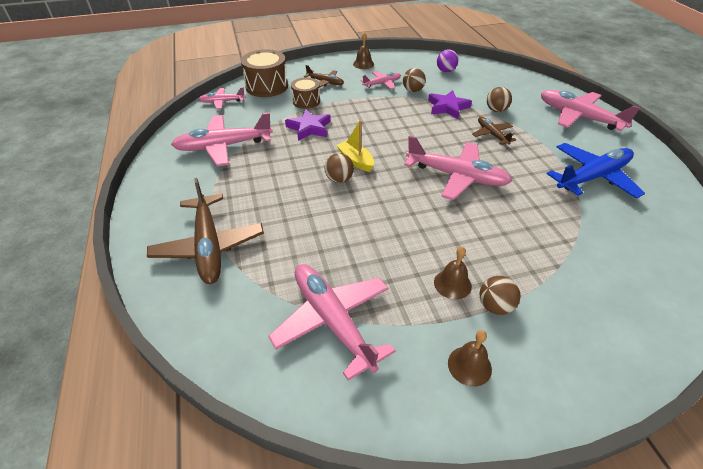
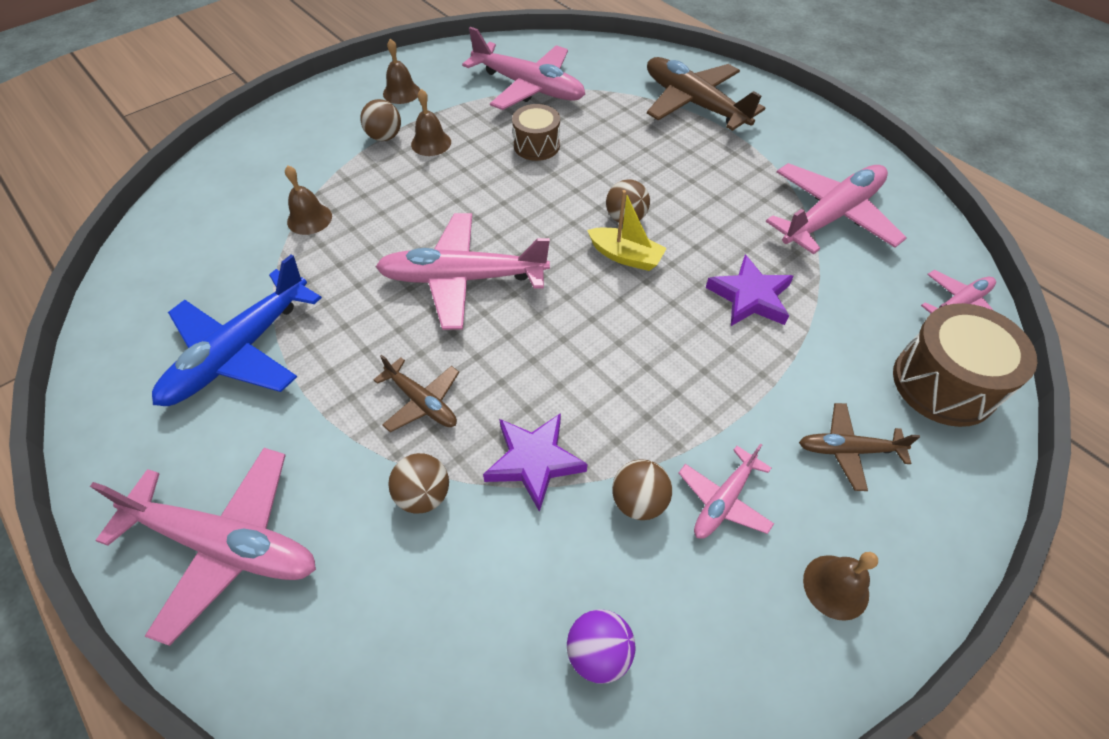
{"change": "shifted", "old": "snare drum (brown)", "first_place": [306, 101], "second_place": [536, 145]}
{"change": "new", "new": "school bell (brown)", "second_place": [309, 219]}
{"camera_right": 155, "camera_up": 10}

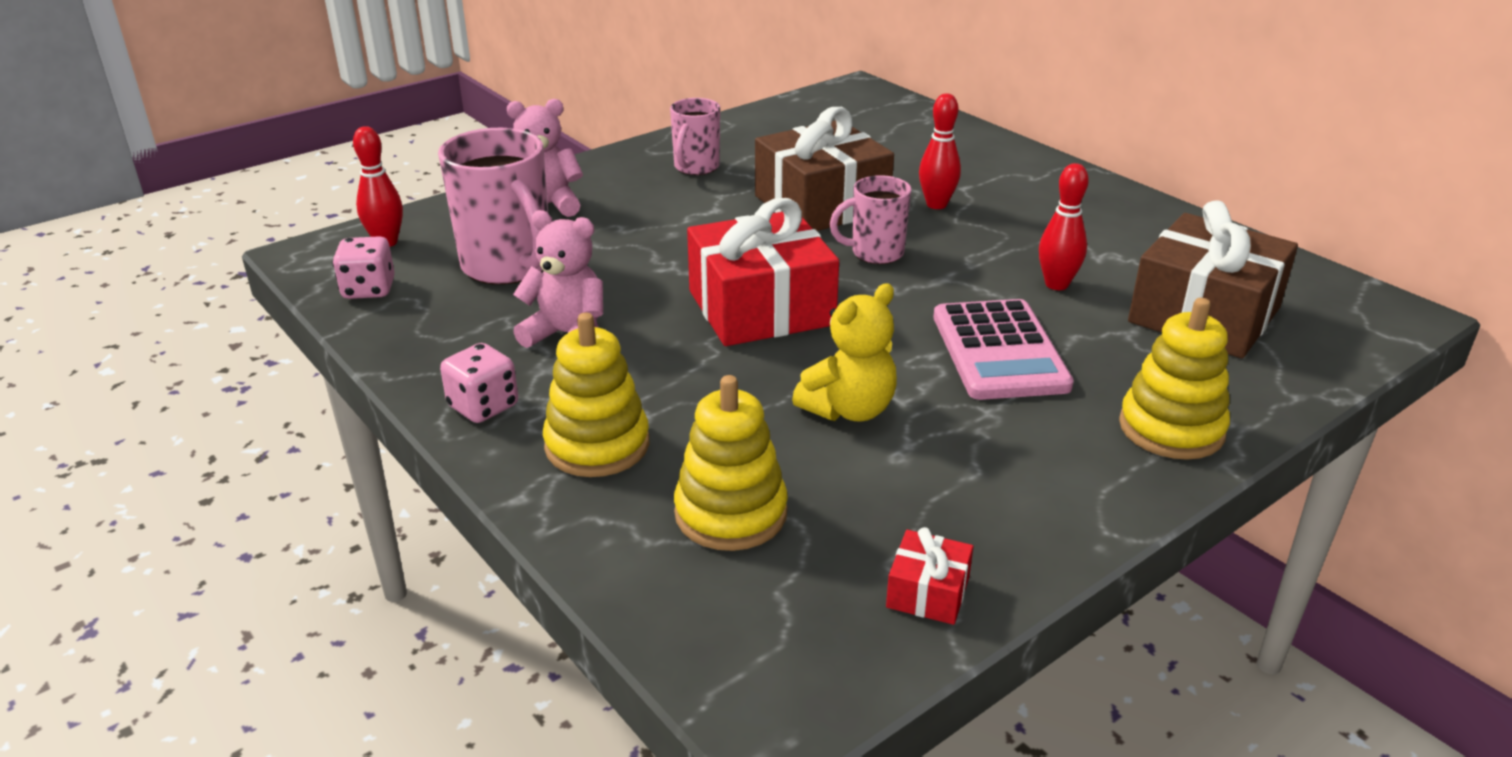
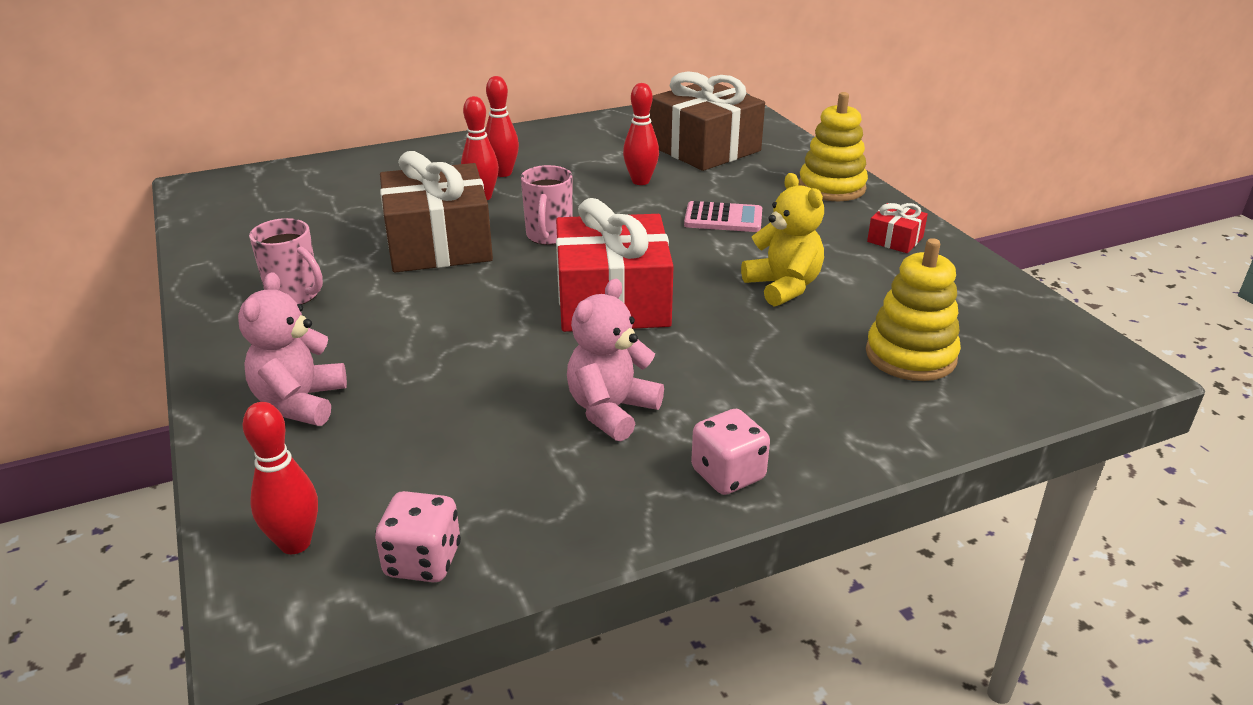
{"change": "gone", "old": "coffee mug (rose-pink)", "first_place": [508, 266]}
{"change": "gone", "old": "stacking toy (yellow)", "first_place": [597, 445]}
{"change": "shifted", "old": "present (red)", "first_place": [928, 592], "second_place": [895, 239]}
{"change": "scaled", "old": "calculator (rose-pink)", "first_place": [999, 351], "second_place": [723, 218], "factor": 0.63}
{"change": "new", "new": "bowling pin (red)", "second_place": [503, 173]}
{"camera_right": -75, "camera_up": 0}

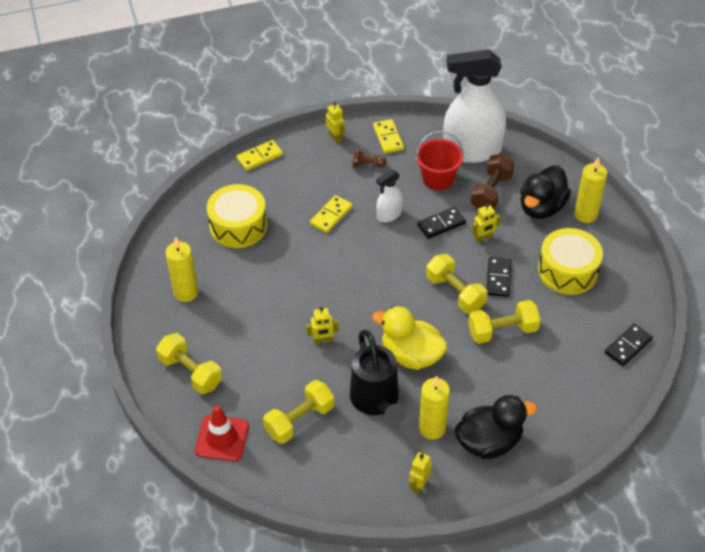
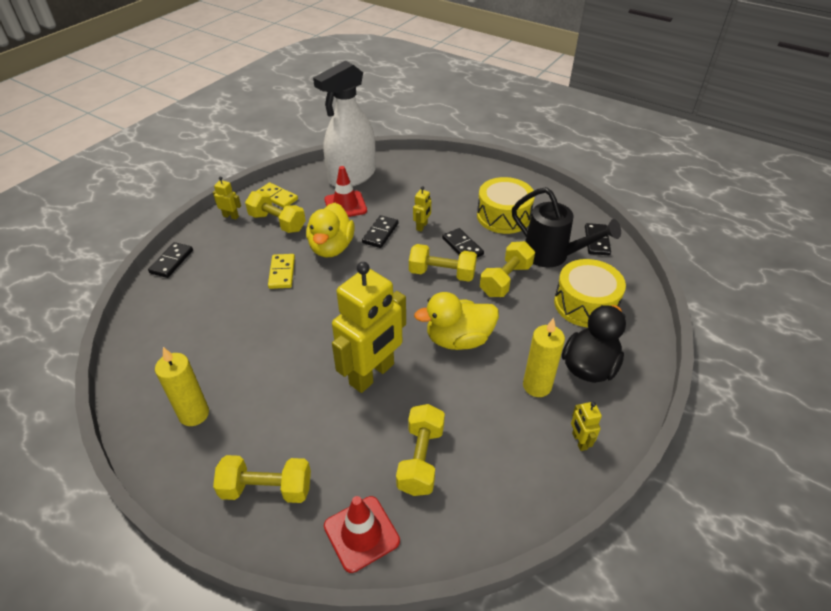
{"change": "shifted", "old": "snare drum (yellow)", "first_place": [238, 226], "second_place": [585, 304]}
{"change": "repainted", "old": "domino tile (yellow)", "new": "domino tile (black)", "first_place": [259, 157], "second_place": [171, 261]}
{"change": "scaled", "old": "robot figure (yellow)", "first_place": [323, 341], "second_place": [372, 374], "factor": 2.45}
{"change": "shifted", "old": "watering can (black)", "first_place": [376, 402], "second_place": [552, 255]}
{"change": "swapped", "old": "chess pawn (brown)", "new": "dumbbell (yellow)", "first_place": [367, 165], "second_place": [277, 222]}
{"change": "swapped", "old": "sprayer (white)", "new": "toy duck (yellow)", "first_place": [389, 215], "second_place": [331, 247]}
{"change": "swapped", "old": "pail (red)", "new": "traffic cone (red)", "first_place": [438, 179], "second_place": [345, 205]}
{"change": "gone", "old": "dumbbell (brown)", "first_place": [491, 192]}
{"change": "gone", "old": "toy duck (black)", "first_place": [541, 207]}
{"change": "gone", "old": "wax candle (yellow)", "first_place": [585, 214]}
{"camera_right": -40, "camera_up": -5}

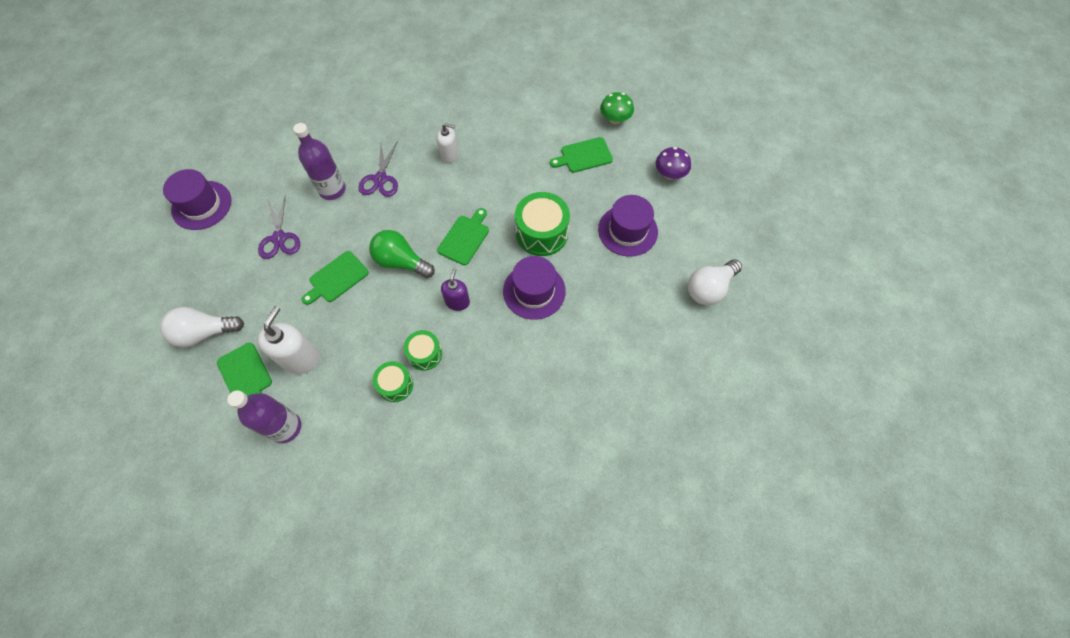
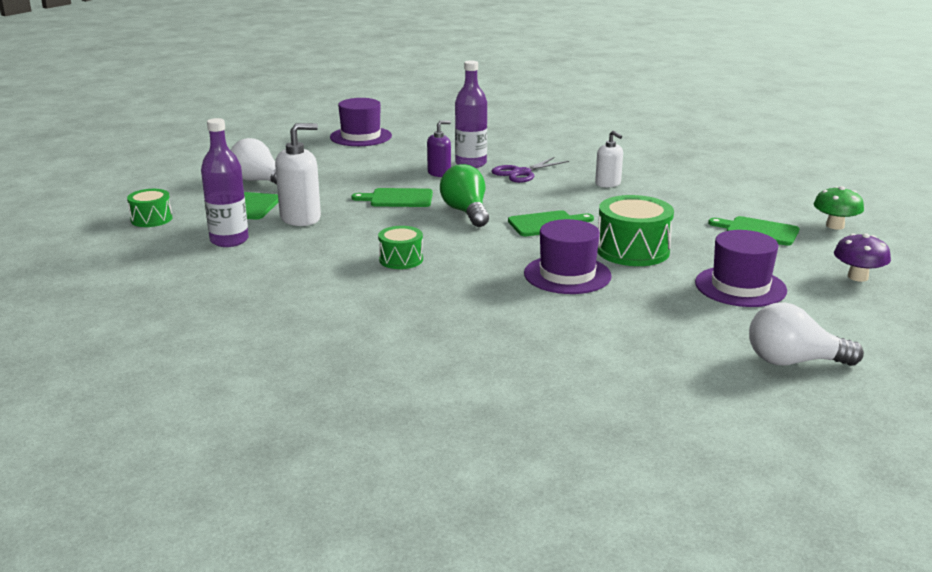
{"change": "gone", "old": "shears (violet)", "first_place": [279, 238]}
{"change": "shifted", "old": "snare drum (green)", "first_place": [395, 385], "second_place": [151, 219]}
{"change": "shifted", "old": "soap dispenser (violet)", "first_place": [457, 302], "second_place": [439, 173]}
{"camera_right": 45, "camera_up": -40}

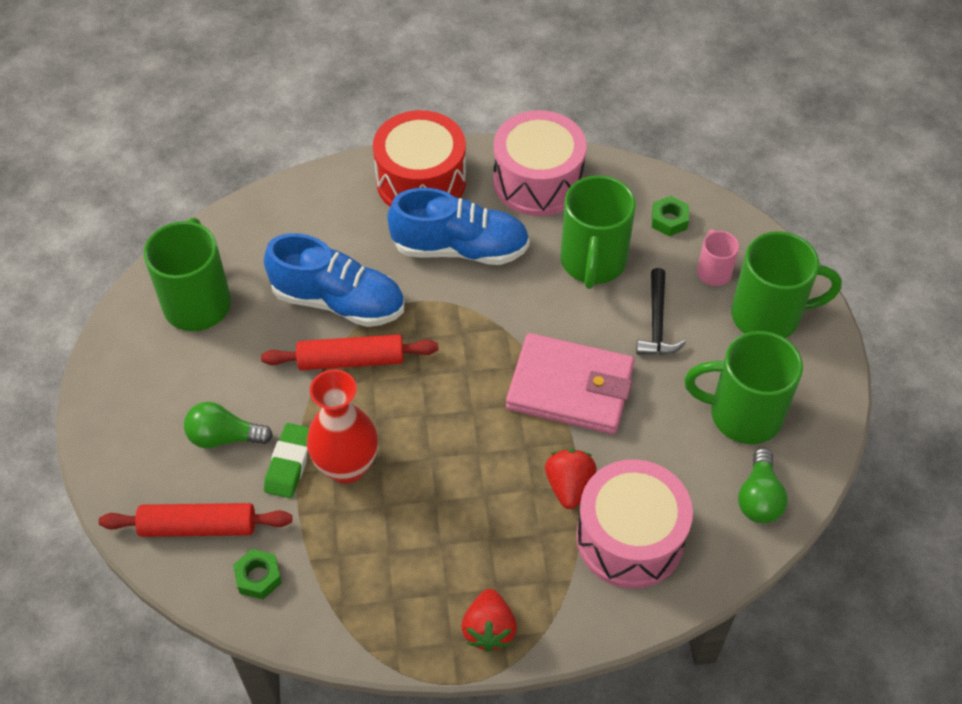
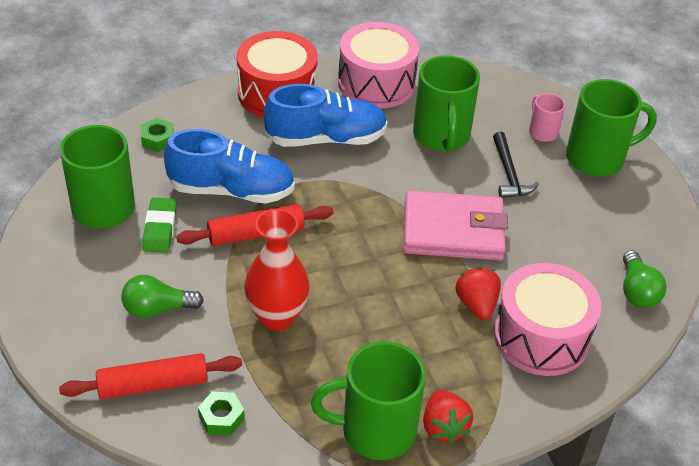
{"change": "shifted", "old": "gum eraser (green)", "first_place": [290, 463], "second_place": [160, 228]}
{"change": "shifted", "old": "nut (green)", "first_place": [669, 220], "second_place": [158, 139]}
{"change": "shifted", "old": "coffee mug (green)", "first_place": [742, 414], "second_place": [375, 431]}
{"camera_right": -15, "camera_up": -10}

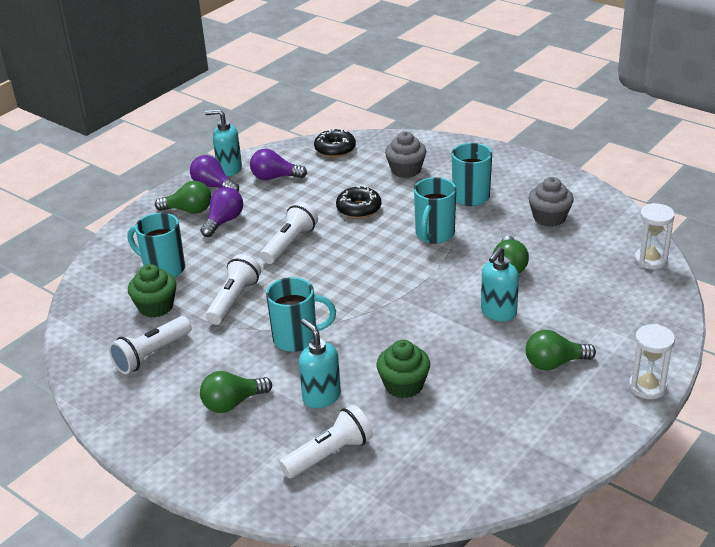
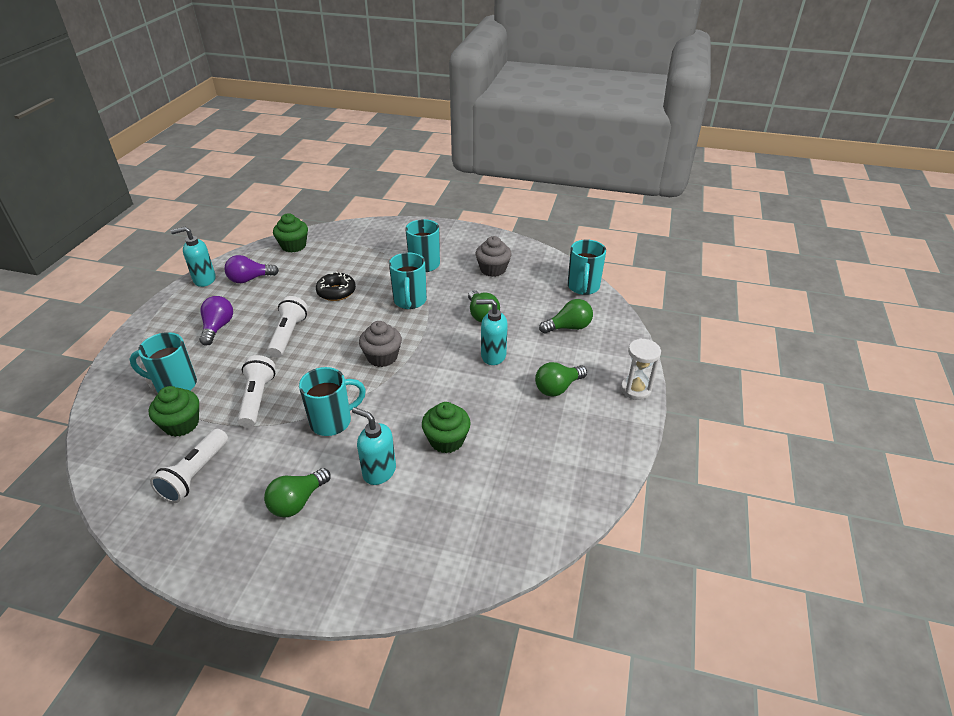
{"change": "shifted", "old": "bulb (green)", "first_place": [189, 210], "second_place": [568, 327]}
{"change": "gone", "old": "bulb (violet)", "first_place": [213, 186]}
{"change": "gone", "old": "pocket torch (white)", "first_place": [329, 454]}
{"change": "swapped", "old": "donut (black)", "new": "fairy cake (green)", "first_place": [335, 149], "second_place": [293, 246]}
{"change": "shifted", "old": "fairy cake (grey)", "first_place": [406, 170], "second_place": [382, 357]}
{"change": "rotated", "old": "soap dispenser (teal)", "first_place": [498, 313], "second_place": [493, 356], "degrees": 90}
{"change": "swapped", "old": "hourglass (white)", "new": "coffee mug (teal)", "first_place": [650, 260], "second_place": [583, 287]}
{"camera_right": -25, "camera_up": 5}

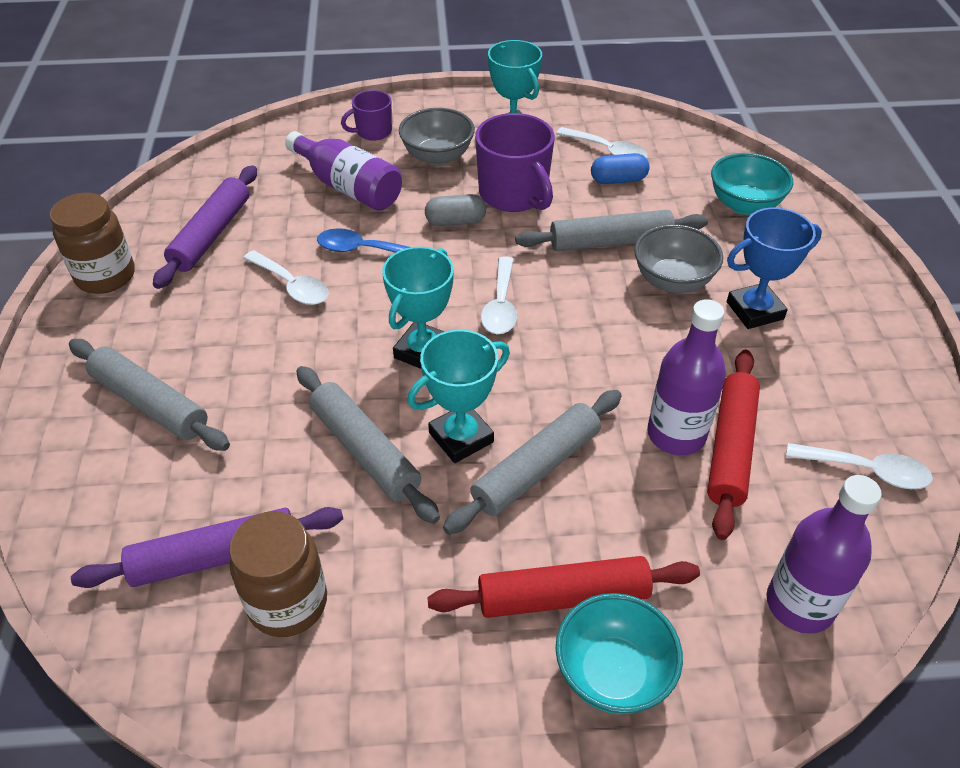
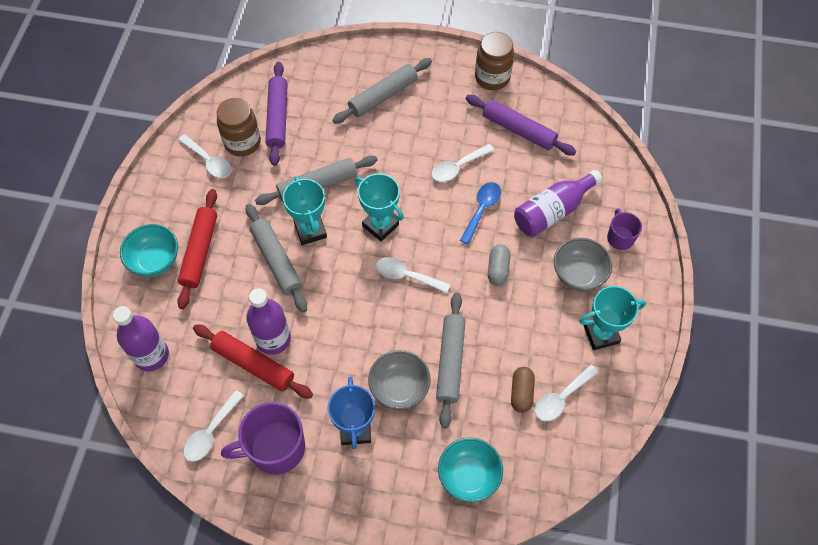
{"change": "shifted", "old": "coffee mug (violet)", "first_place": [514, 194], "second_place": [275, 448]}
{"change": "repainted", "old": "pill shape (cobalt)", "new": "pill shape (brown)", "first_place": [618, 180], "second_place": [521, 393]}
{"change": "new", "new": "teaspoon (white)", "second_place": [209, 161]}
{"camera_right": 105, "camera_up": 15}

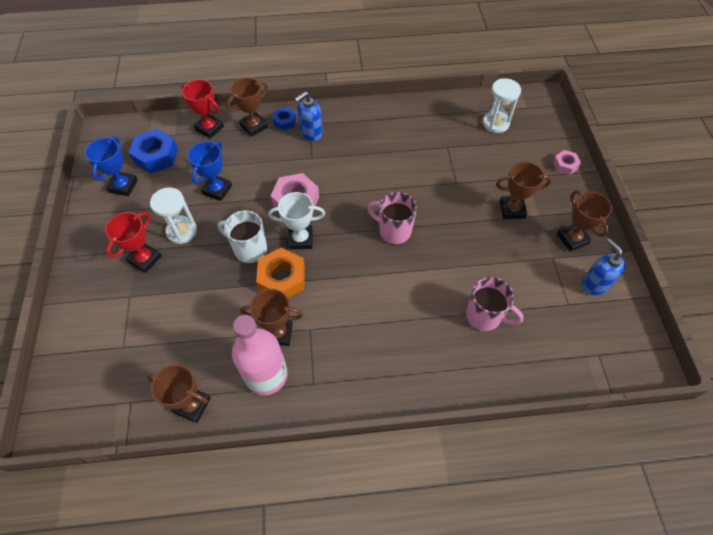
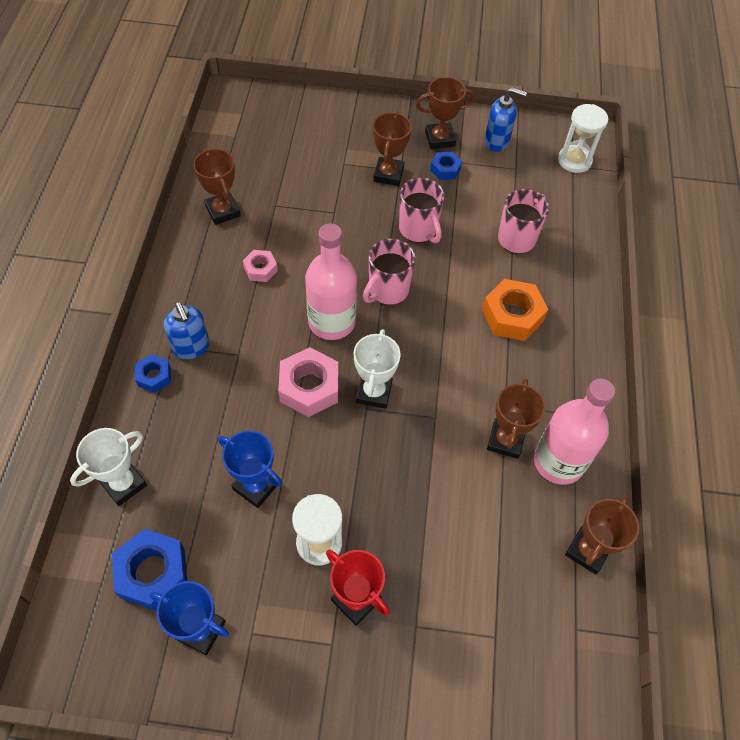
{"change": "repainted", "old": "trophy (red)", "new": "trophy (white)", "first_place": [209, 128], "second_place": [123, 484]}
{"change": "gone", "old": "coffee mug (white)", "first_place": [249, 249]}
{"change": "shifted", "old": "trophy (brown)", "first_place": [254, 126], "second_place": [223, 211]}
{"change": "shifted", "old": "nut (orange-coloured)", "first_place": [282, 278], "second_place": [512, 315]}
{"change": "shifted", "old": "hourglass (white)", "first_place": [495, 123], "second_place": [574, 160]}
{"change": "shifted", "old": "nut (rose-pink)", "first_place": [565, 165], "second_place": [260, 269]}
{"change": "rotated", "old": "soap dispenser (cobalt)", "first_place": [594, 284], "second_place": [497, 141], "degrees": -150}
{"change": "new", "new": "drink bottle (rose-pink)", "second_place": [331, 322]}
{"change": "new", "new": "coffee mug (rose-pink)", "second_place": [418, 230]}
{"change": "new", "new": "nut (cobalt)", "second_place": [445, 169]}
{"camera_right": -80, "camera_up": 0}

